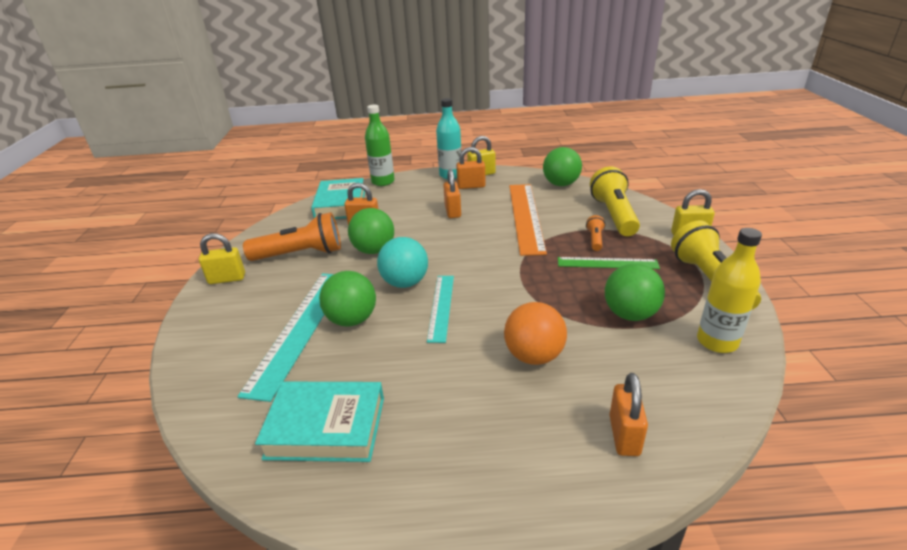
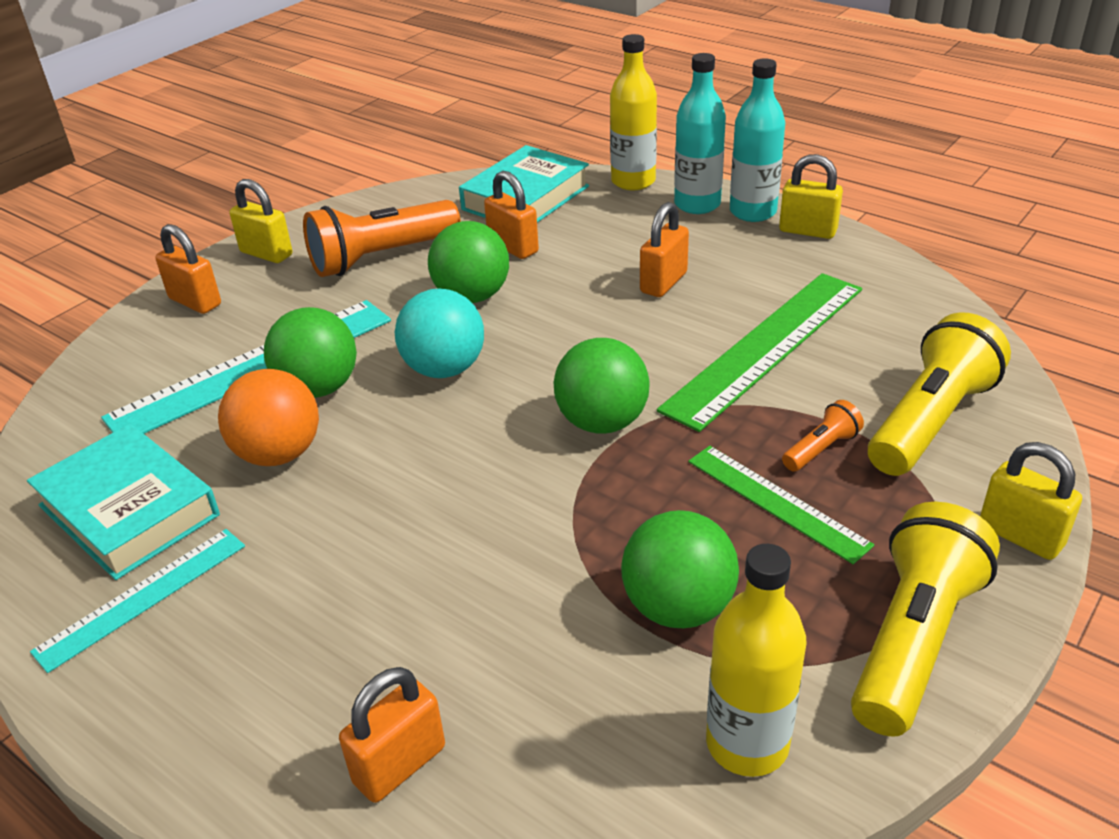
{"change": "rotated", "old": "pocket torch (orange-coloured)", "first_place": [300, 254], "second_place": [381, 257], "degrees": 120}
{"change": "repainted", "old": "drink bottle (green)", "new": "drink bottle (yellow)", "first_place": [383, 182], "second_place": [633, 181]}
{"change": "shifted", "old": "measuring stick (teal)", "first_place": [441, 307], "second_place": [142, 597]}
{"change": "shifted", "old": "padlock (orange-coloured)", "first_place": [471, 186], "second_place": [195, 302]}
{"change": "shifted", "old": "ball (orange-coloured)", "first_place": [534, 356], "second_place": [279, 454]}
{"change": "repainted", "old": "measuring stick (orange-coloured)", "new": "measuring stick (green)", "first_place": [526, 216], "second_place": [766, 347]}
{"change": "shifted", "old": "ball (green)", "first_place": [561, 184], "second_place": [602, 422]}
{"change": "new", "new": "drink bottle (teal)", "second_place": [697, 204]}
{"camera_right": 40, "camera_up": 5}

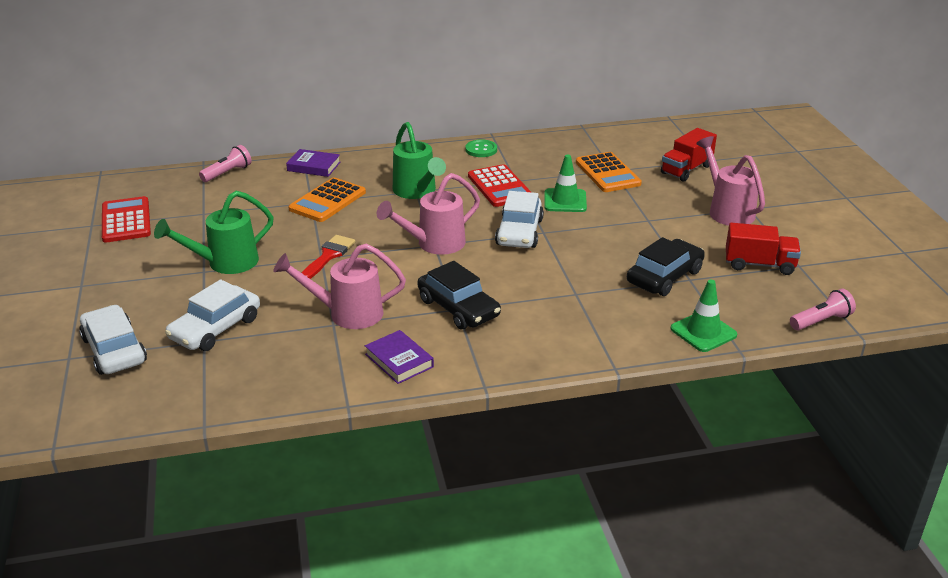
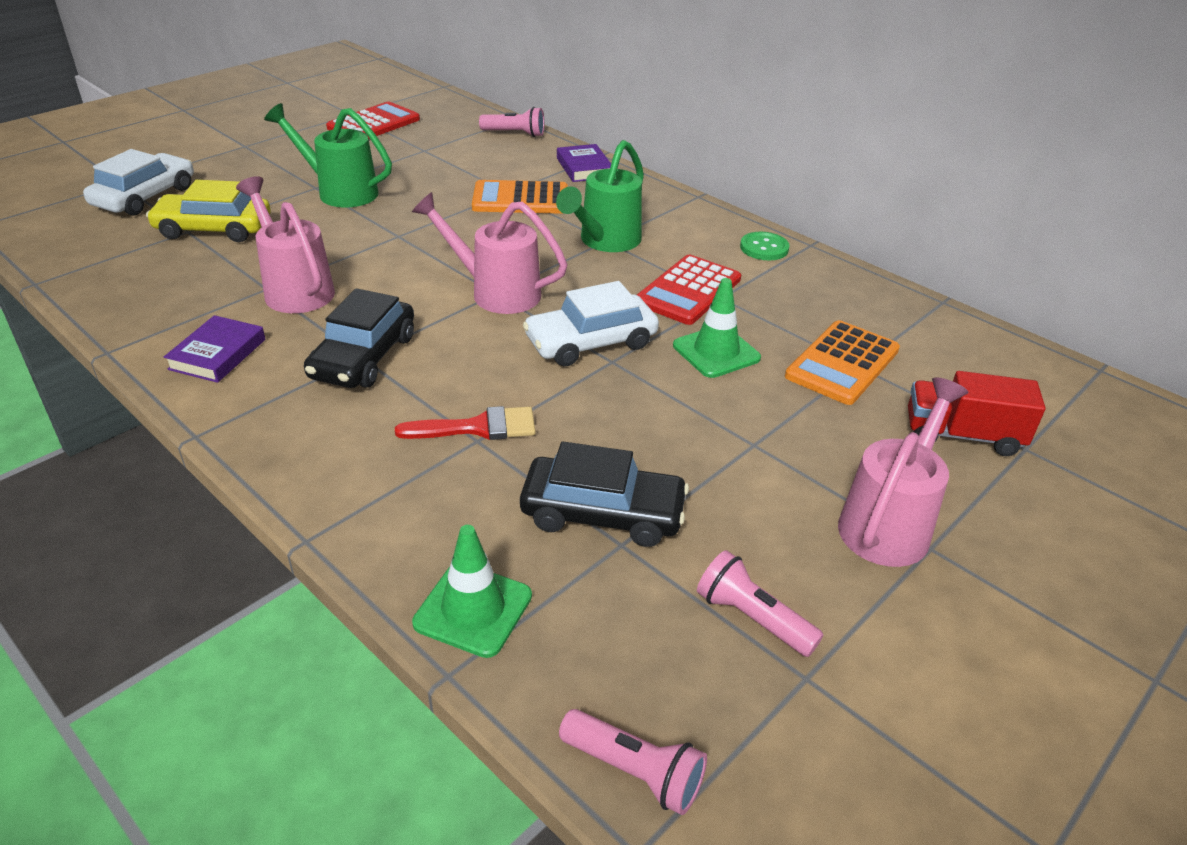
{"change": "repainted", "old": "automobile (white)", "new": "automobile (yellow)", "first_place": [215, 328], "second_place": [214, 229]}
{"change": "shifted", "old": "brush (red)", "first_place": [328, 256], "second_place": [477, 427]}
{"change": "swapped", "old": "lorry (red)", "new": "pocket torch (rose-pink)", "first_place": [759, 264], "second_place": [752, 618]}
{"camera_right": 55, "camera_up": 5}

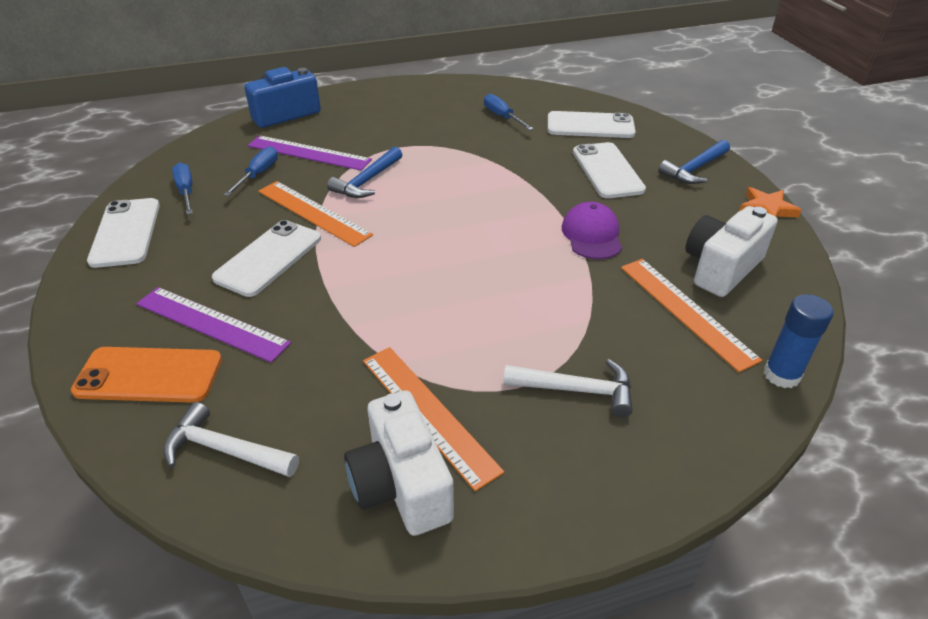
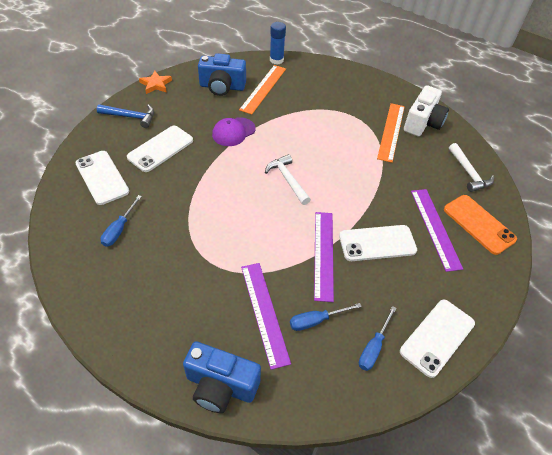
{"change": "repainted", "old": "measuring stick (orange-coloured)", "new": "measuring stick (violet)", "first_place": [313, 213], "second_place": [323, 254]}
{"change": "gone", "old": "carpenter's hammer (cobalt)", "first_place": [367, 181]}
{"change": "shifted", "old": "carpenter's hammer (white)", "first_place": [576, 390], "second_place": [287, 180]}
{"change": "repainted", "old": "camera (white)", "new": "camera (cobalt)", "first_place": [721, 268], "second_place": [222, 87]}
{"camera_right": -130, "camera_up": 10}

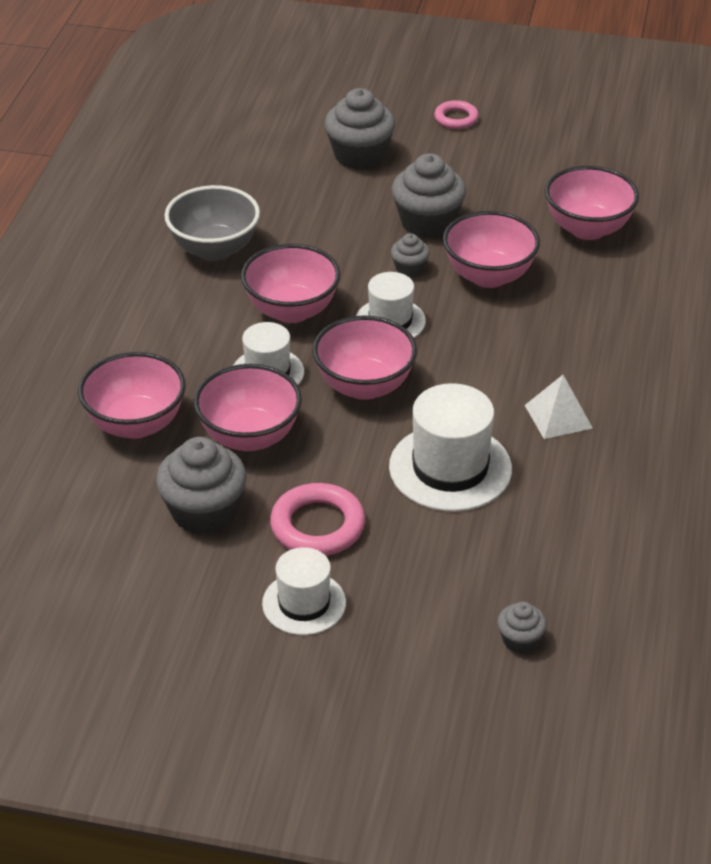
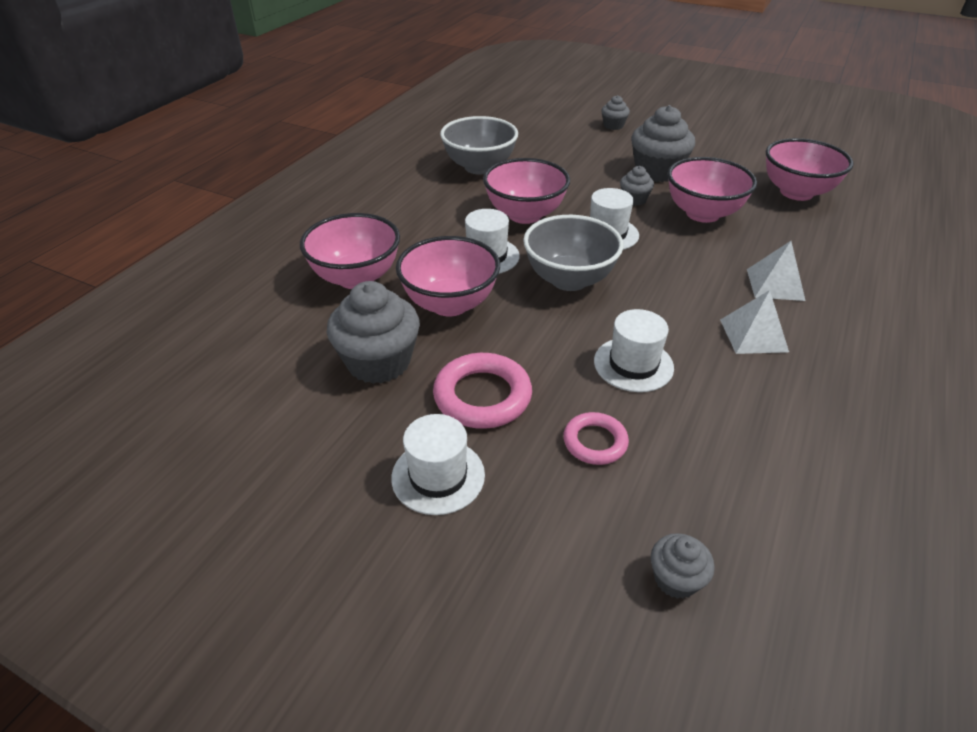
{"change": "repainted", "old": "deep dish (rose-pink)", "new": "deep dish (grey)", "first_place": [364, 386], "second_place": [569, 279]}
{"change": "scaled", "old": "fairy cake (grey)", "first_place": [359, 155], "second_place": [613, 125], "factor": 0.51}
{"change": "scaled", "old": "tall hat (white)", "first_place": [450, 468], "second_place": [633, 364], "factor": 0.63}
{"change": "shifted", "old": "hoop (rose-pink)", "first_place": [456, 118], "second_place": [595, 442]}
{"change": "new", "new": "pyramid shape (white)", "second_place": [775, 284]}
{"camera_right": 15, "camera_up": 0}

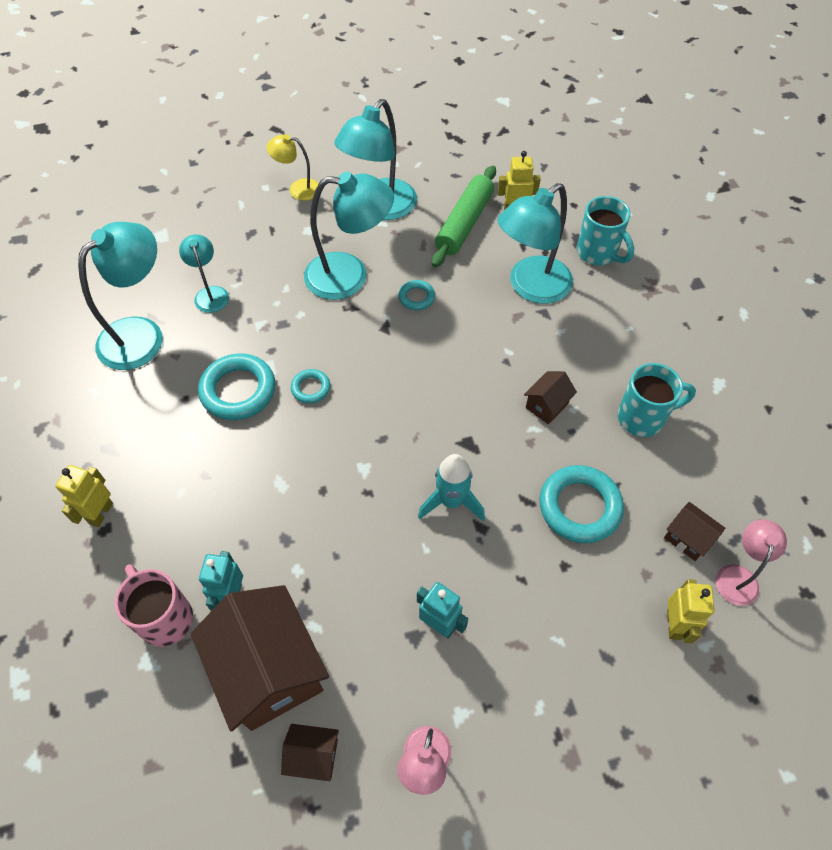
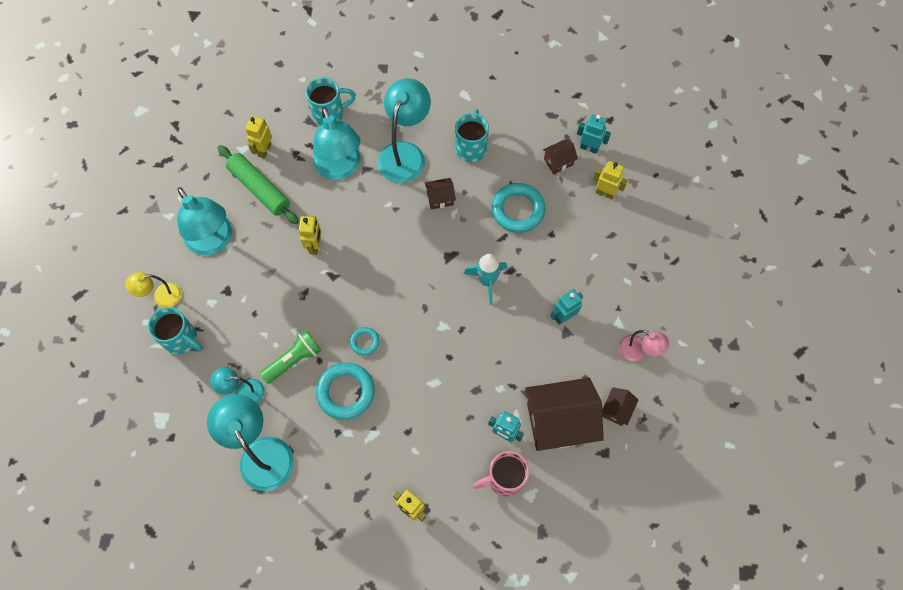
{"change": "rotated", "old": "reading lamp (yellow)", "first_place": [298, 189], "second_place": [161, 297], "degrees": 45}
{"change": "shifted", "old": "reading lamp (teal)", "first_place": [350, 276], "second_place": [405, 153]}
{"change": "swapped", "old": "hoop (teal)", "new": "robot figure (yellow)", "first_place": [416, 297], "second_place": [315, 246]}
{"change": "rotated", "old": "toy house (brown)", "first_place": [547, 405], "second_place": [440, 198], "degrees": -75}
{"change": "swapped", "old": "reading lamp (rose-pink)", "new": "robot figure (teal)", "first_place": [738, 576], "second_place": [589, 148]}
{"change": "new", "new": "coffee mug (teal)", "second_place": [182, 339]}
{"change": "new", "new": "pocket torch (green)", "second_place": [293, 360]}
{"camera_right": -70, "camera_up": 10}

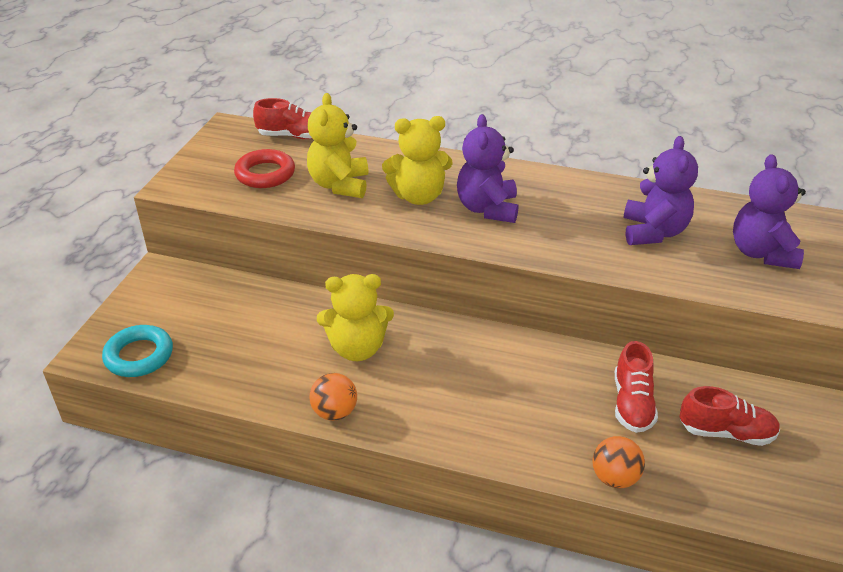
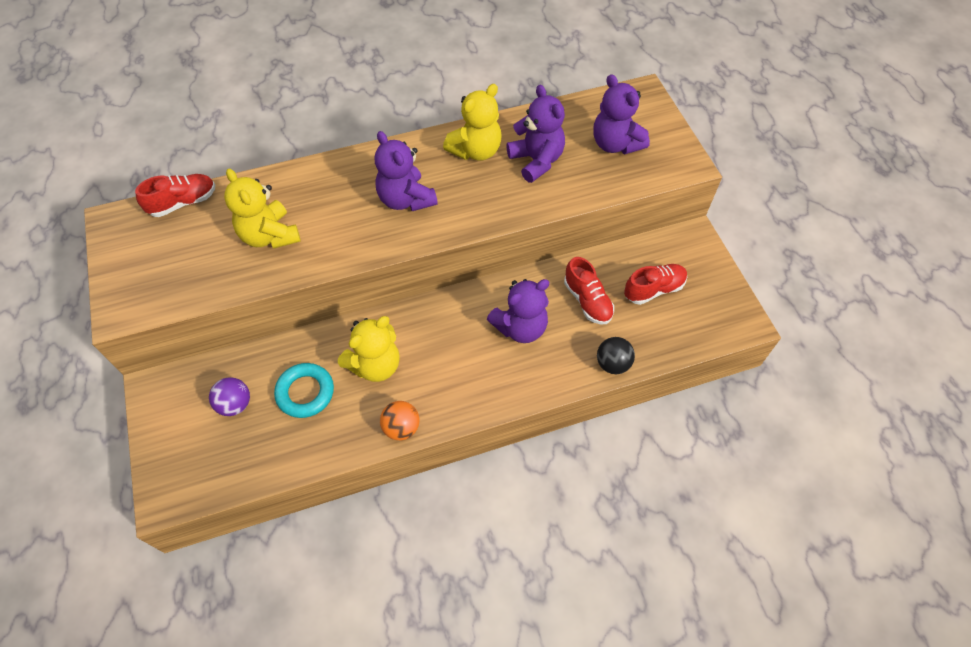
{"change": "shifted", "old": "hoop (teal)", "first_place": [139, 356], "second_place": [305, 392]}
{"change": "gone", "old": "hoop (red)", "first_place": [265, 174]}
{"change": "shifted", "old": "stuffed bear (yellow)", "first_place": [418, 196], "second_place": [476, 150]}
{"change": "repainted", "old": "ball (orange-coloured)", "new": "ball (black)", "first_place": [614, 478], "second_place": [612, 364]}
{"change": "new", "new": "ball (violet)", "second_place": [235, 404]}
{"change": "new", "new": "stuffed bear (violet)", "second_place": [520, 327]}
{"camera_right": -35, "camera_up": 20}

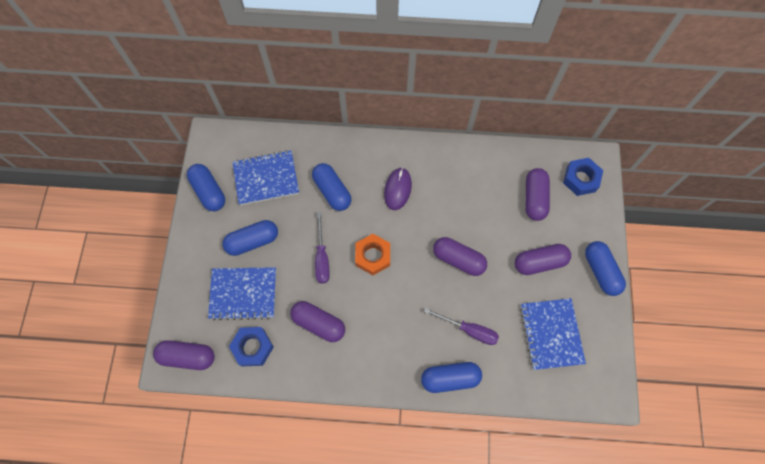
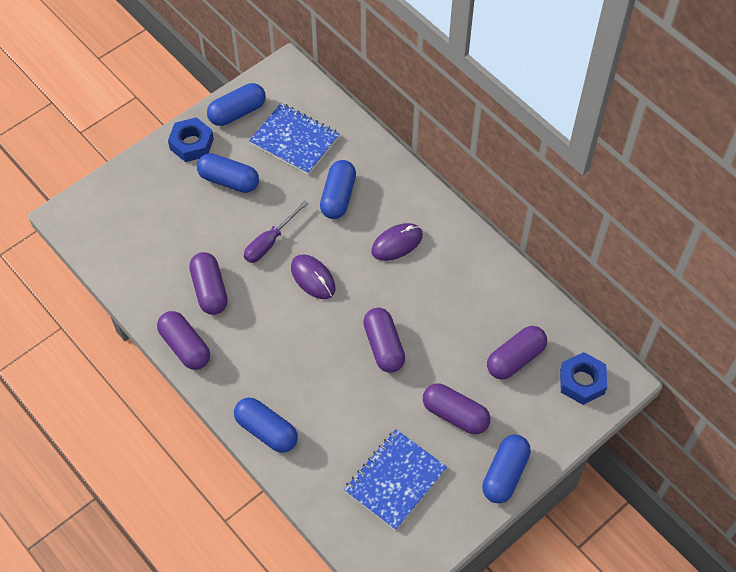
{"change": "shifted", "old": "pill shape (violet)", "first_place": [187, 356], "second_place": [185, 346]}
{"change": "rotated", "old": "pill shape (cobalt)", "first_place": [209, 192], "second_place": [237, 112], "degrees": 45}
{"change": "gone", "old": "notebook (cobalt)", "first_place": [243, 293]}
{"change": "shifted", "old": "nut (cobalt)", "first_place": [253, 347], "second_place": [191, 144]}
{"change": "swapped", "old": "nut (orange-coloured)", "new": "computer mouse (violet)", "first_place": [373, 256], "second_place": [313, 278]}
{"change": "gone", "old": "hand screwdriver (violet)", "first_place": [469, 330]}
{"camera_right": 45, "camera_up": -10}

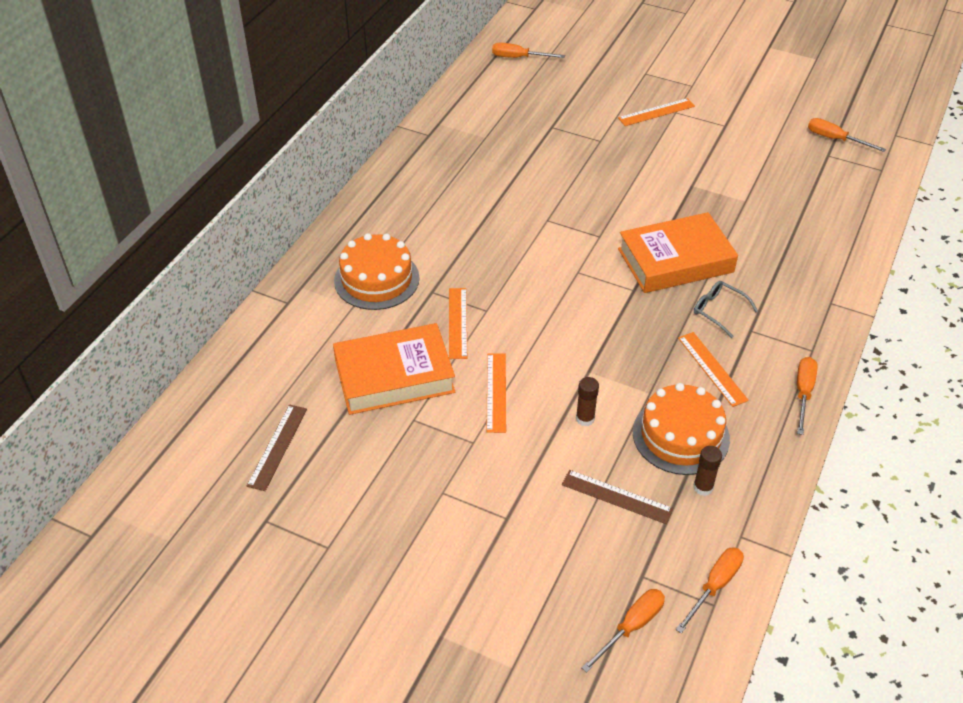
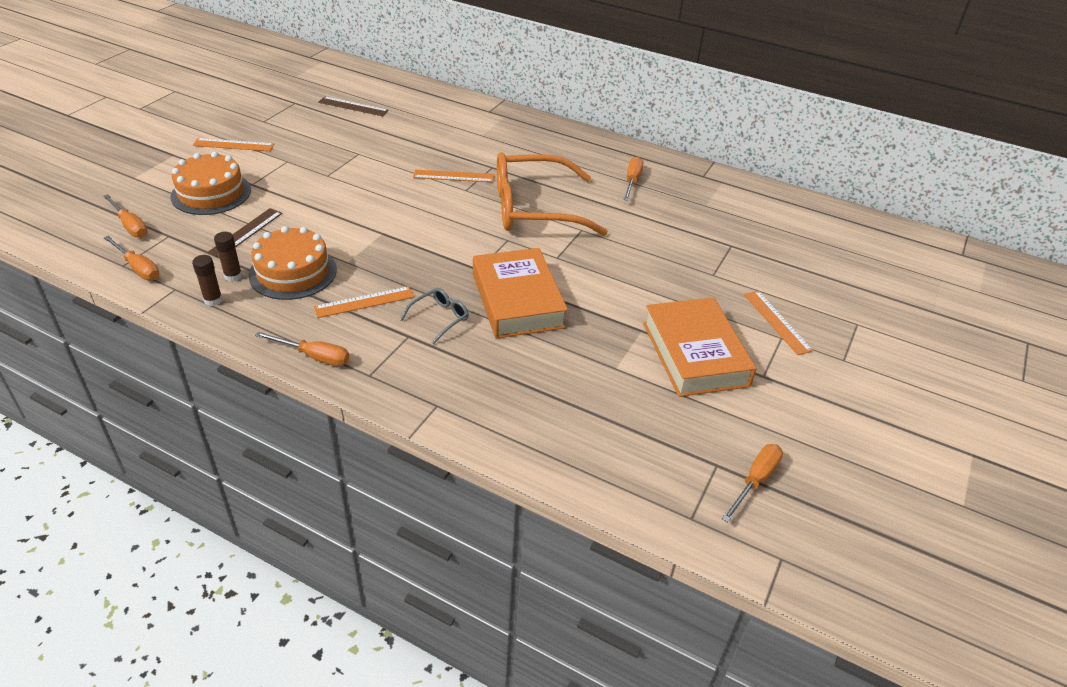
{"change": "shifted", "old": "hardcover (orange-coloured)", "first_place": [394, 376], "second_place": [694, 354]}
{"change": "shifted", "old": "cake (orange-coloured)", "first_place": [376, 279], "second_place": [211, 193]}
{"change": "shifted", "old": "measuring stick (orange-coloured)", "first_place": [496, 392], "second_place": [233, 145]}
{"change": "shifted", "old": "hand screwdriver (orange-coloured)", "first_place": [519, 58], "second_place": [632, 181]}
{"change": "shifted", "old": "stick of glue (brown)", "first_place": [585, 419], "second_place": [213, 300]}
{"change": "new", "new": "glasses (orange-coloured)", "second_place": [535, 208]}
{"camera_right": 90, "camera_up": -5}

